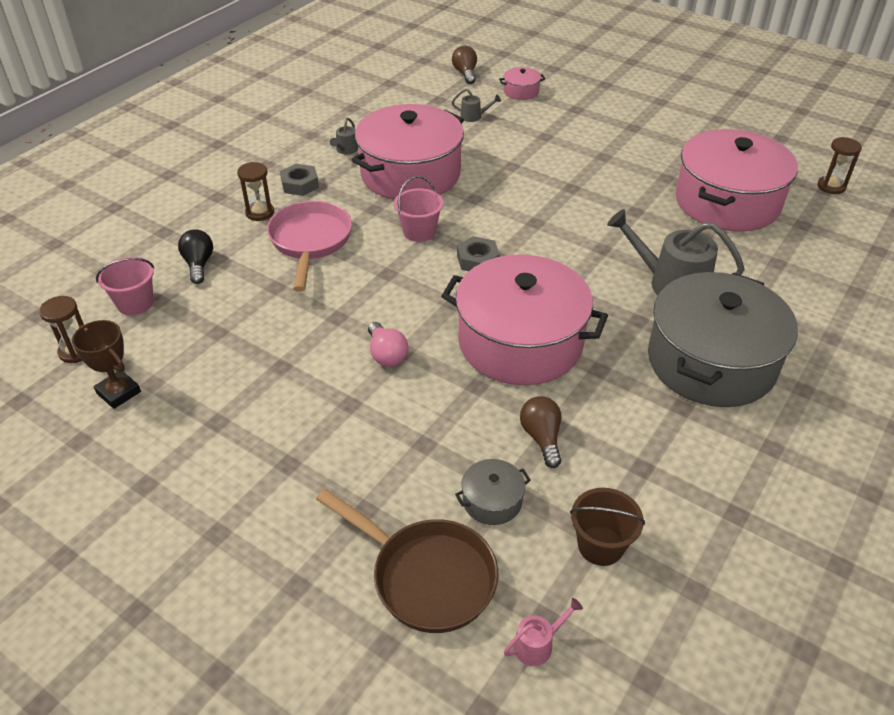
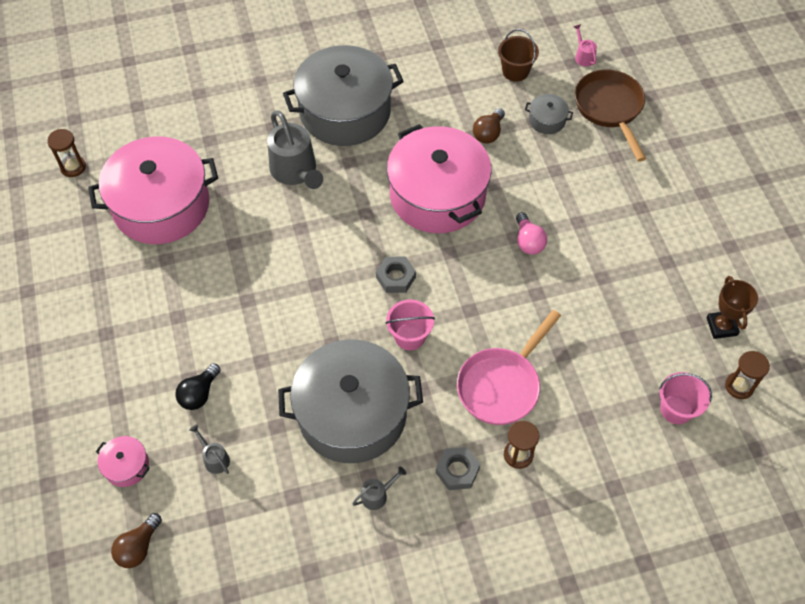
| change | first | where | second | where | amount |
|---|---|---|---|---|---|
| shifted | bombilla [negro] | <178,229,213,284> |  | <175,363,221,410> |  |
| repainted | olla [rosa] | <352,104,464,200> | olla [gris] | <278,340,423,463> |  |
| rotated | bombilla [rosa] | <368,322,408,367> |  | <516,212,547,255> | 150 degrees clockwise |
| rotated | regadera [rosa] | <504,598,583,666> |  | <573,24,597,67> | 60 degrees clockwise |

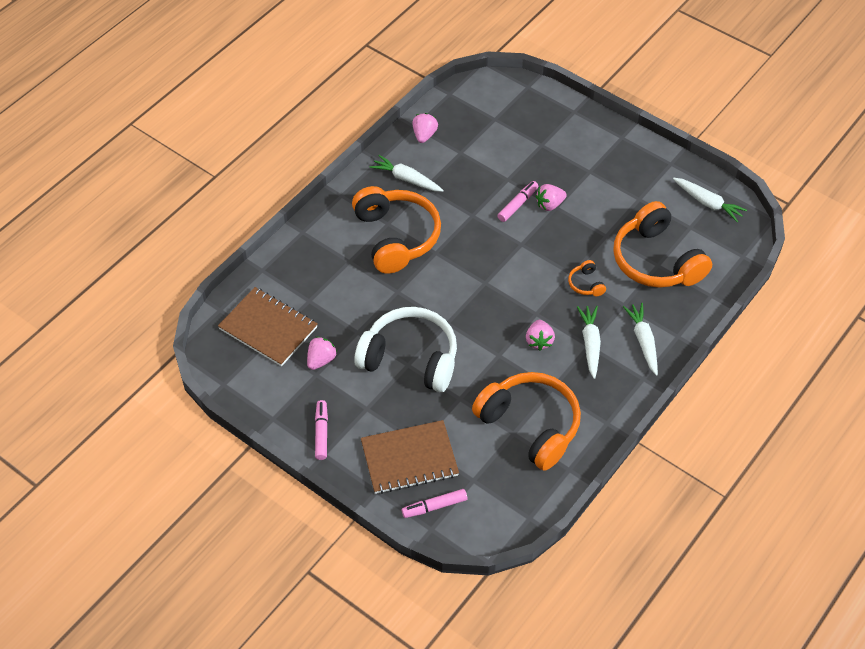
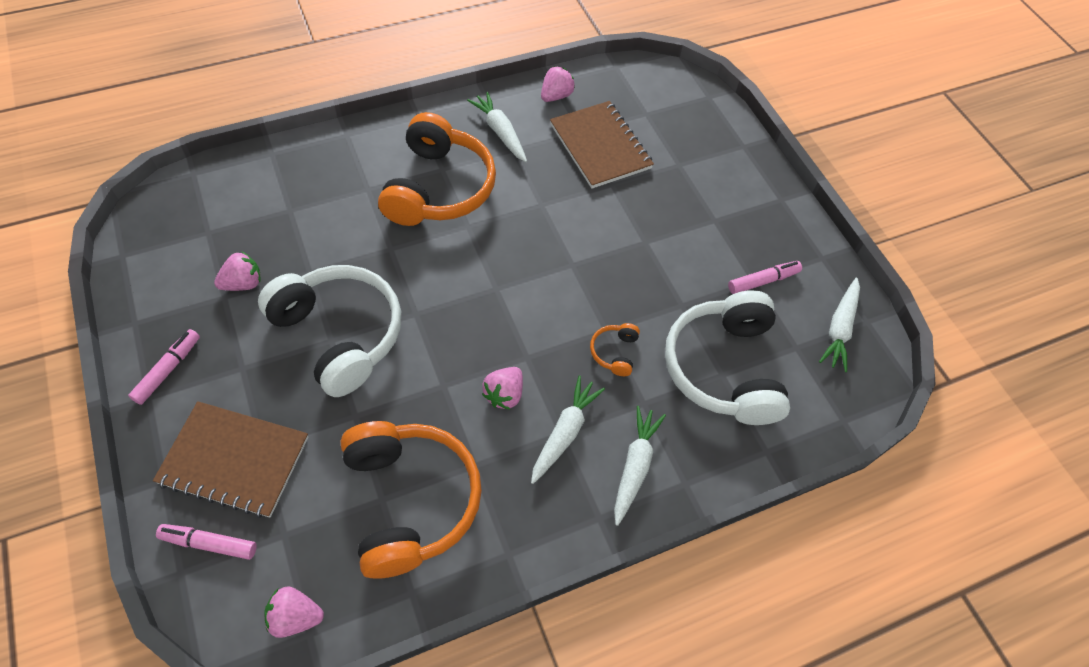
| change | first | where | second | where | amount |
|---|---|---|---|---|---|
| shifted | cuaderno [marrón] | <218,287,318,367> |  | <550,101,654,189> |  |
| shifted | rotulador [rosa] | <497,181,538,222> |  | <728,261,802,294> |  |
| shifted | fresa [rosa] | <536,184,567,211> |  | <264,586,324,638> |  |
| repainted | auriculares [naranja] | <613,201,712,288> | auriculares [blanco] | <665,290,790,425> |  |
| rotated | zanahoria [blanco] | <673,178,747,222> |  | <819,278,860,372> | 45 degrees clockwise |

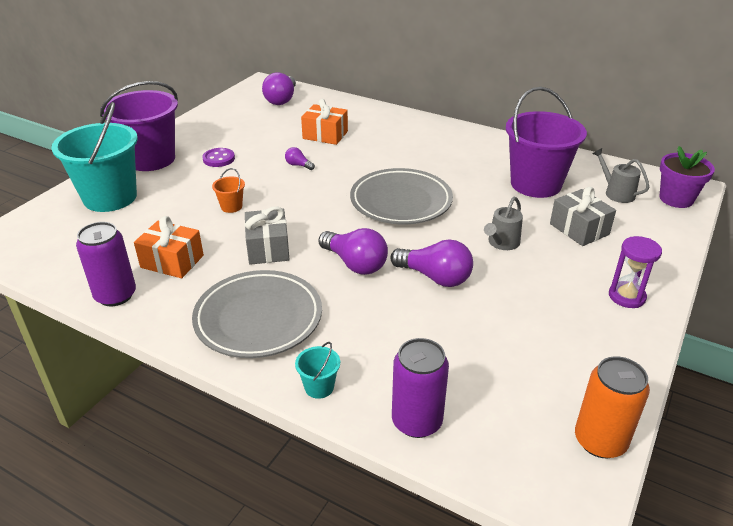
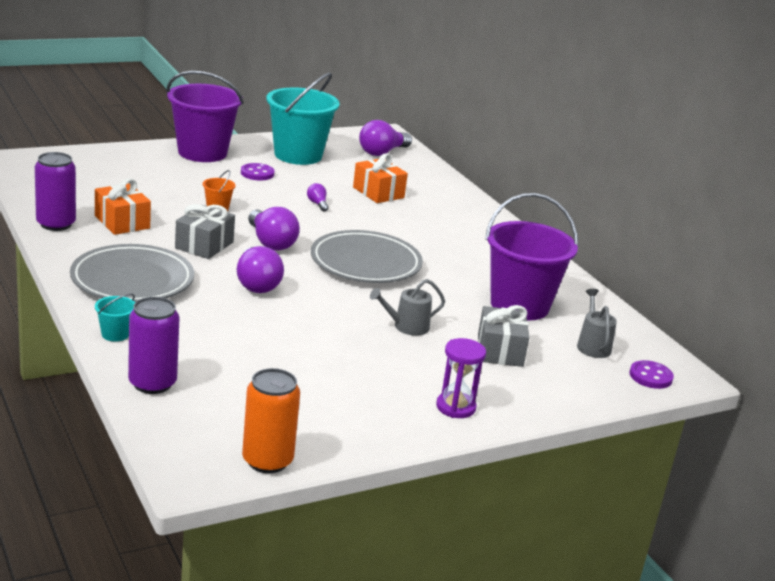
| change | first | where | second | where | amount |
|---|---|---|---|---|---|
| shifted | balde [turquesa] | <51,102,138,212> |  | <266,72,340,165> |  |
| shifted | bombilla [morado] | <390,239,473,287> |  | <248,207,300,250> |  |
| swapped | maceta [morado] | <659,146,715,208> | botón [morado] | <629,360,674,389> |  |

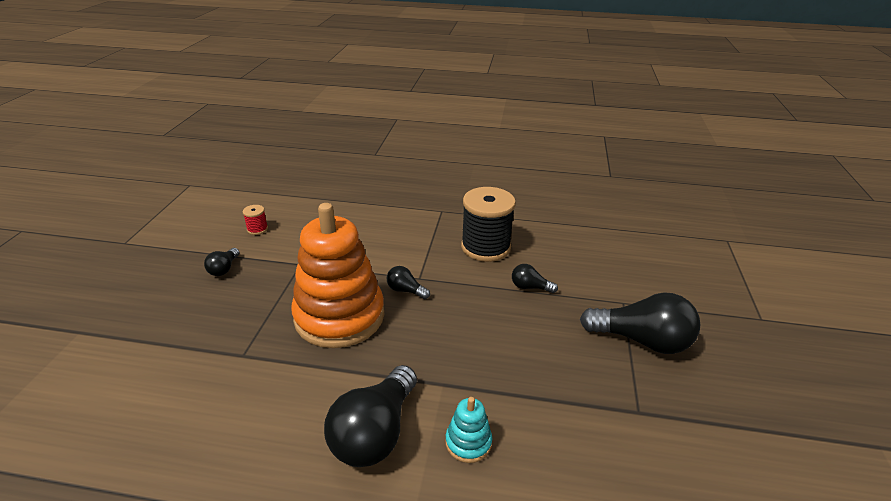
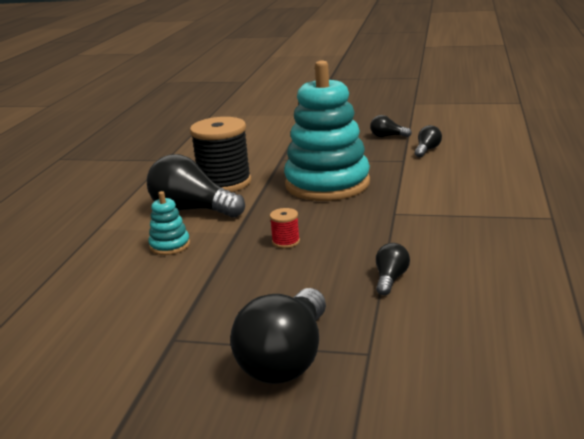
| change | first | where | second | where | amount |
|---|---|---|---|---|---|
| shifted | carrete [rojo] | <243,205,268,235> |  | <270,208,300,248> |  |
| shifted | bombilla [negro] | <387,266,430,299> |  | <415,125,442,157> |  |
| shifted | carrete [negro] | <461,187,516,262> |  | <190,117,252,192> |  |
| repainted | juguete apilable [naranja] | <291,203,385,348> | juguete apilable [turquesa] | <284,60,370,201> |  |

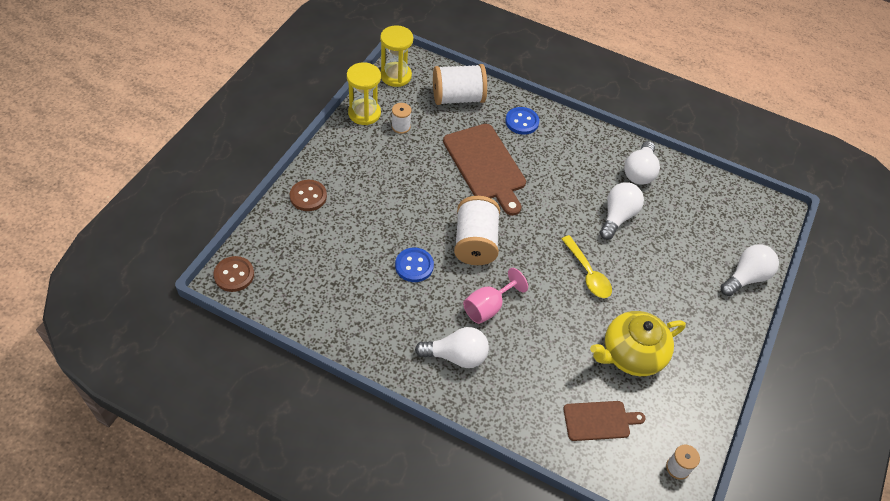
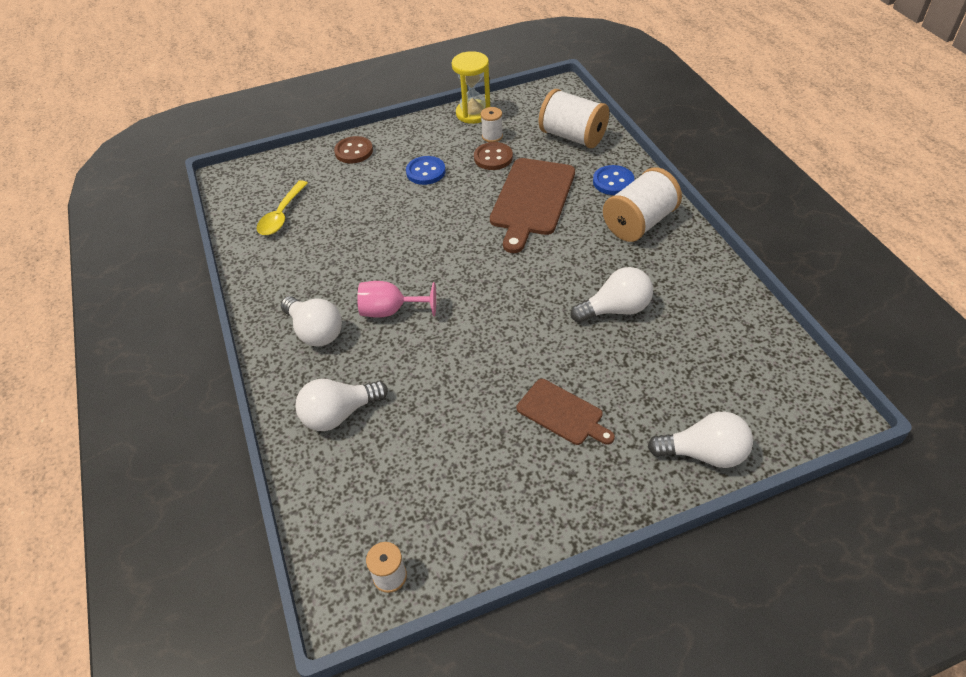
| change | first | where | second | where | amount |
|---|---|---|---|---|---|
| gone | reloj de arena [amarillo] | <380,25,413,87> |  |  |  |
| gone | tetera [amarillo] | <590,311,686,376> |  |  |  |
| shifted | botón [marrón] | <213,256,254,292> |  | <474,142,513,170> |  |
| shifted | botón [azul] | <395,248,434,282> |  | <406,156,446,185> |  |
| shifted | carrete [blanco] | <454,196,500,265> |  | <603,167,682,242> |  |
| shifted | cuchara [amarillo] | <561,235,612,298> |  | <257,180,308,235> |  |
| shifted | tabla de cortar [marrón] | <563,401,645,441> |  | <517,379,615,445> |  |
| shifted | bombilla [blanco] | <624,141,660,185> |  | <295,379,388,431> |  |

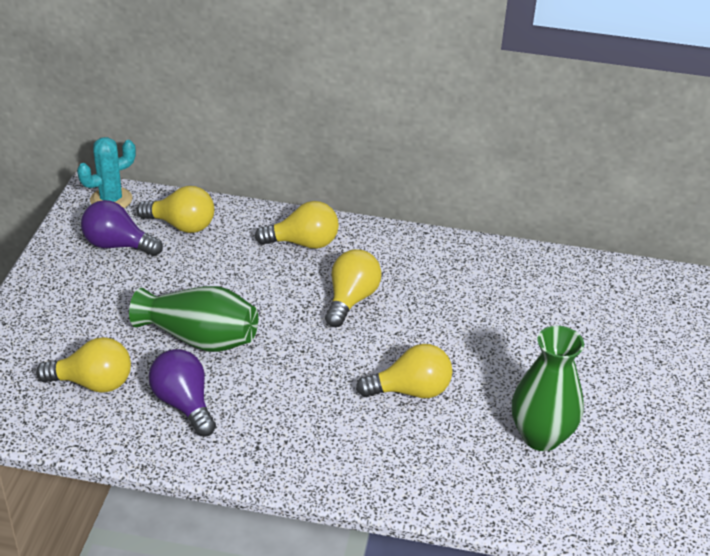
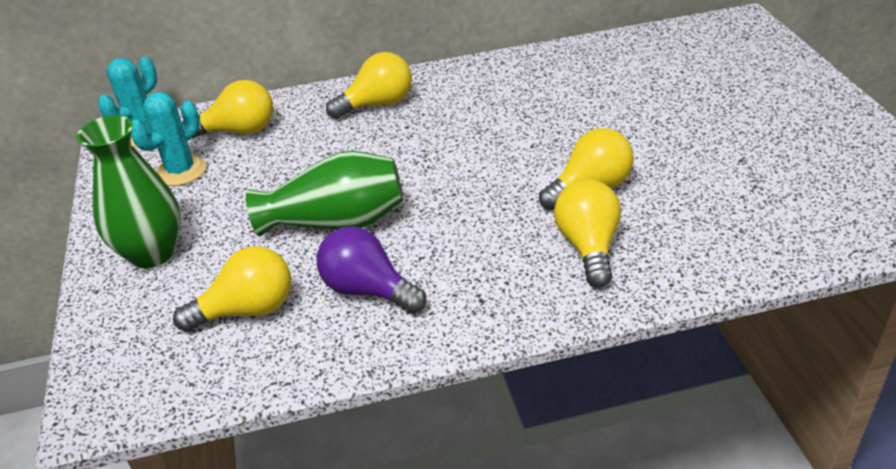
| change | first | where | second | where | amount |
|---|---|---|---|---|---|
| shifted | bombilla [amarillo] | <325,249,382,327> |  | <554,179,621,288> |  |
| shifted | florero [verde] | <512,326,584,451> |  | <77,115,181,268> |  |
| swapped | bombilla [morado] | <81,200,163,256> | cactus [turquesa] | <131,92,206,186> |  |

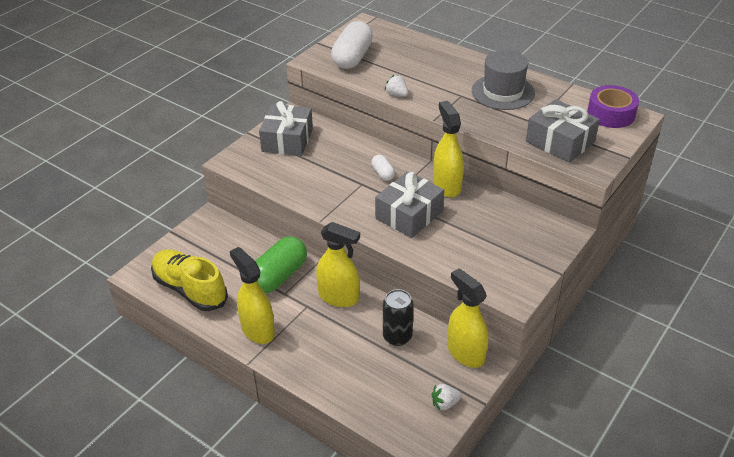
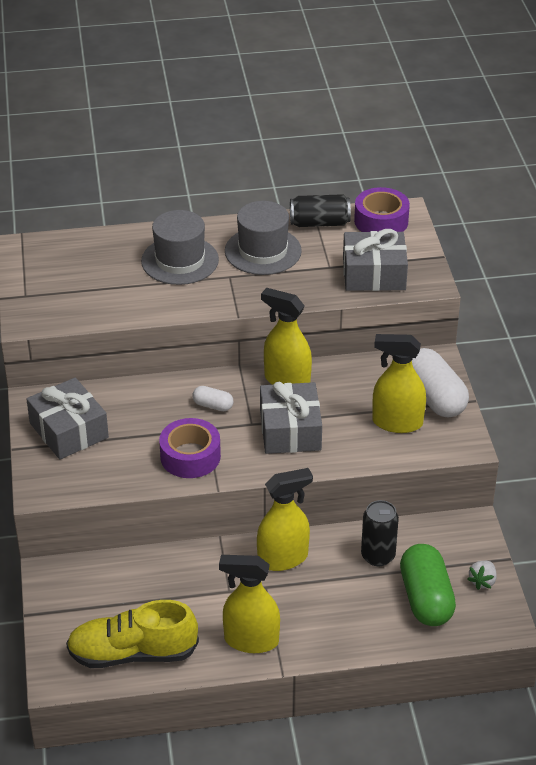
| change | first | where | second | where | amount |
|---|---|---|---|---|---|
| gone | fresa [blanco] | <385,75,408,96> |  |  |  |
| new |  |  | sombrero [gris] | <141,210,219,285> |  |
| new |  |  | cinta adhesiva [morado] | <159,418,221,478> |  |
| new |  |  | lata [negro] | <290,194,351,227> |  |
| shifted | cápsula [verde] | <255,236,307,293> |  | <400,544,456,626> |  |
| shifted | cápsula [blanco] | <331,21,373,69> |  | <412,348,469,417> |  |
| shifted | pulverizador [amarillo] | <447,268,488,368> |  | <372,334,426,433> |  |

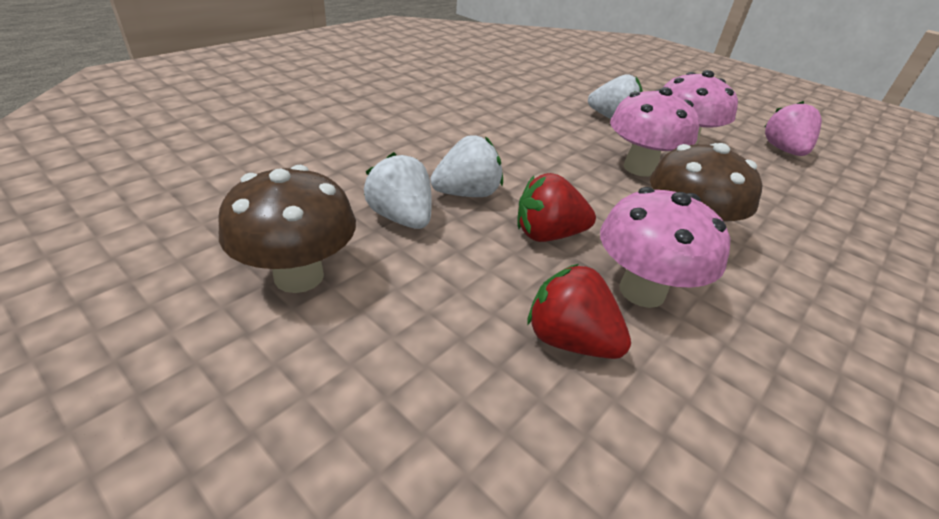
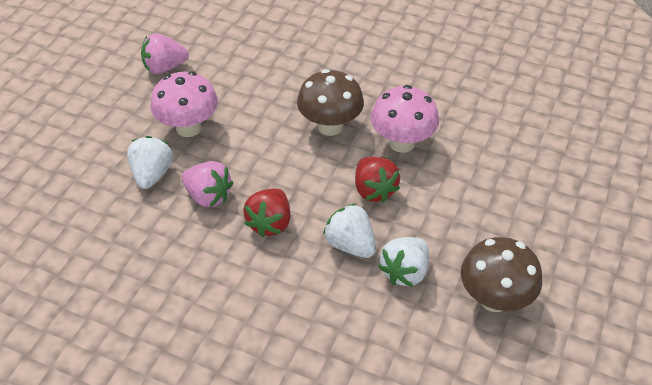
| change | first | where | second | where | amount |
|---|---|---|---|---|---|
| gone | seta [rosa] | <610,87,699,177> |  |  |  |
| new |  |  | fresa [rosa] | <182,161,233,207> |  |
| shifted | fresa [rojo] | <527,264,631,359> |  | <243,189,291,238> |  |

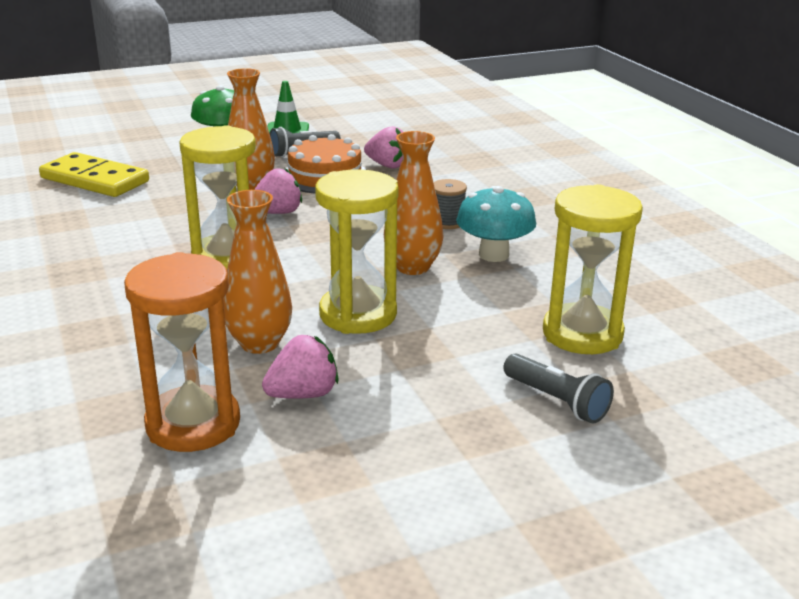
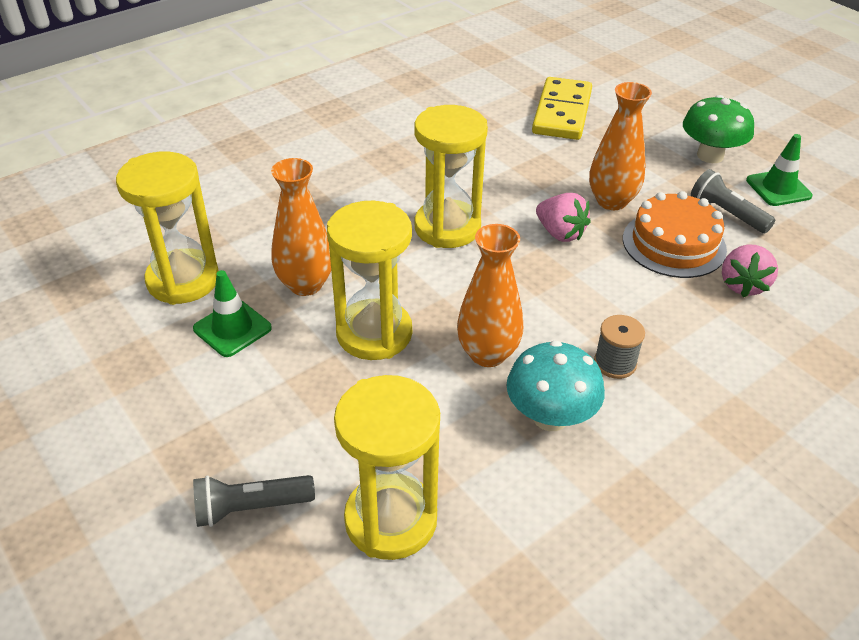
| change | first | where | second | where | amount |
|---|---|---|---|---|---|
| swapped | fresa [rosa] | <262,335,339,399> | cono de tráfico [verde] | <193,270,272,357> |  |
| repainted | reloj de arena [naranja] | <124,252,240,452> | reloj de arena [amarillo] | <116,152,219,305> |  |
| rotated | lámpara de mano [gris] | <503,353,614,424> |  | <193,475,315,527> | 45 degrees clockwise |

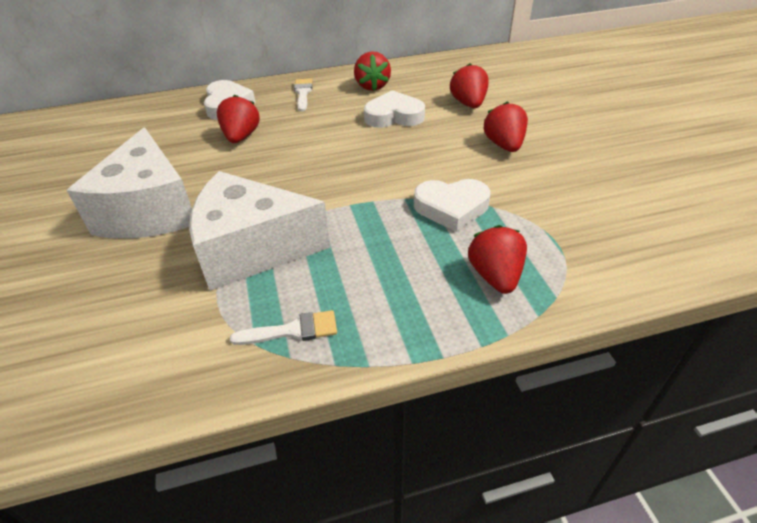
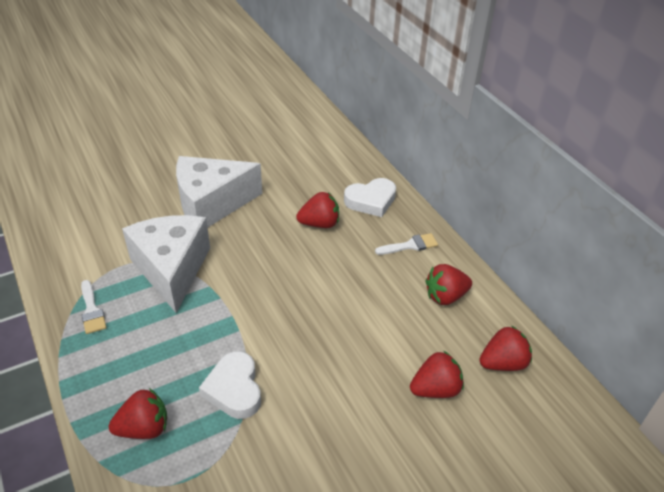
| change | first | where | second | where | amount |
|---|---|---|---|---|---|
| gone | corazón [blanco] | <364,90,425,128> |  |  |  |
| shifted | fresa [rojo] | <484,101,528,152> |  | <479,326,532,371> |  |

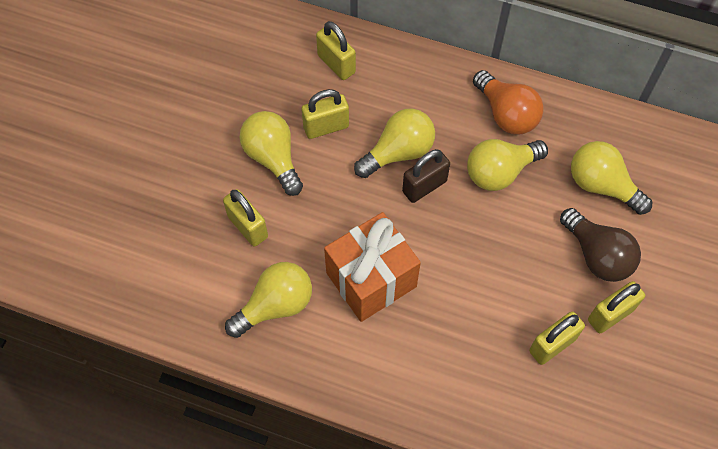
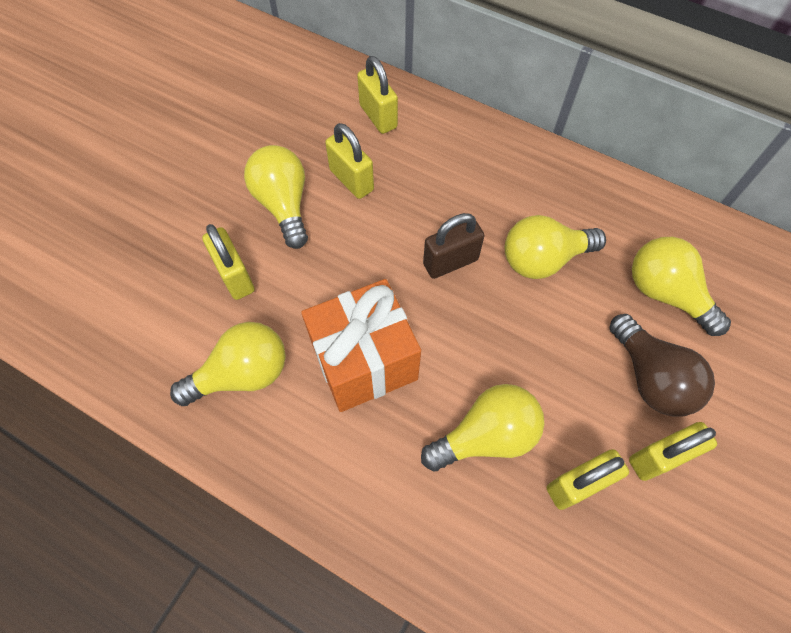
| change | first | where | second | where | amount |
|---|---|---|---|---|---|
| gone | bombilla [naranja] | <473,70,544,135> |  |  |  |
| shifted | bombilla [amarillo] | <354,109,435,178> |  | <421,384,544,471> |  |
| rotated | candado [amarillo] | <301,89,349,139> |  | <325,123,374,199> | 60 degrees clockwise |

